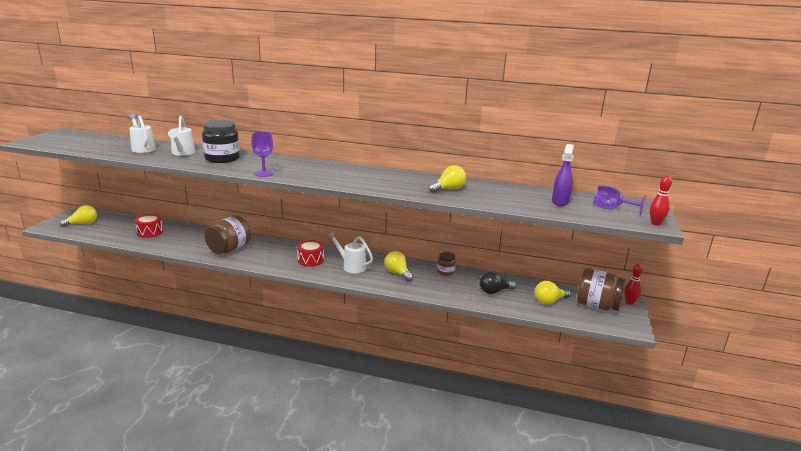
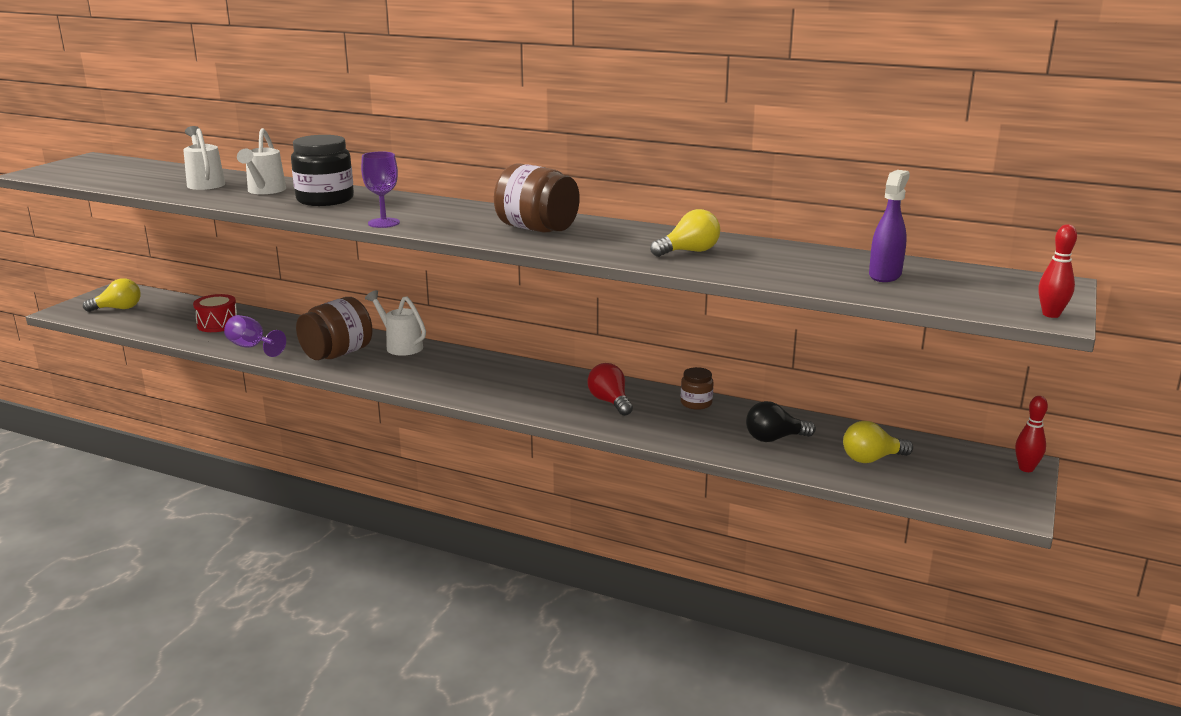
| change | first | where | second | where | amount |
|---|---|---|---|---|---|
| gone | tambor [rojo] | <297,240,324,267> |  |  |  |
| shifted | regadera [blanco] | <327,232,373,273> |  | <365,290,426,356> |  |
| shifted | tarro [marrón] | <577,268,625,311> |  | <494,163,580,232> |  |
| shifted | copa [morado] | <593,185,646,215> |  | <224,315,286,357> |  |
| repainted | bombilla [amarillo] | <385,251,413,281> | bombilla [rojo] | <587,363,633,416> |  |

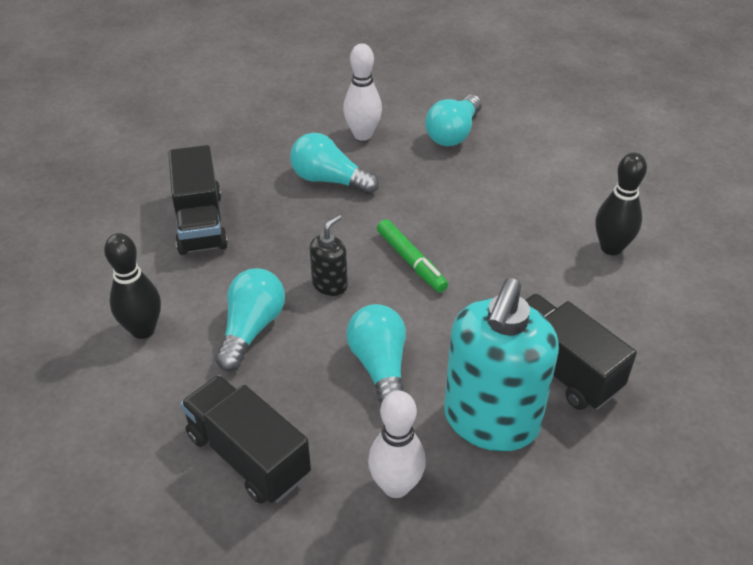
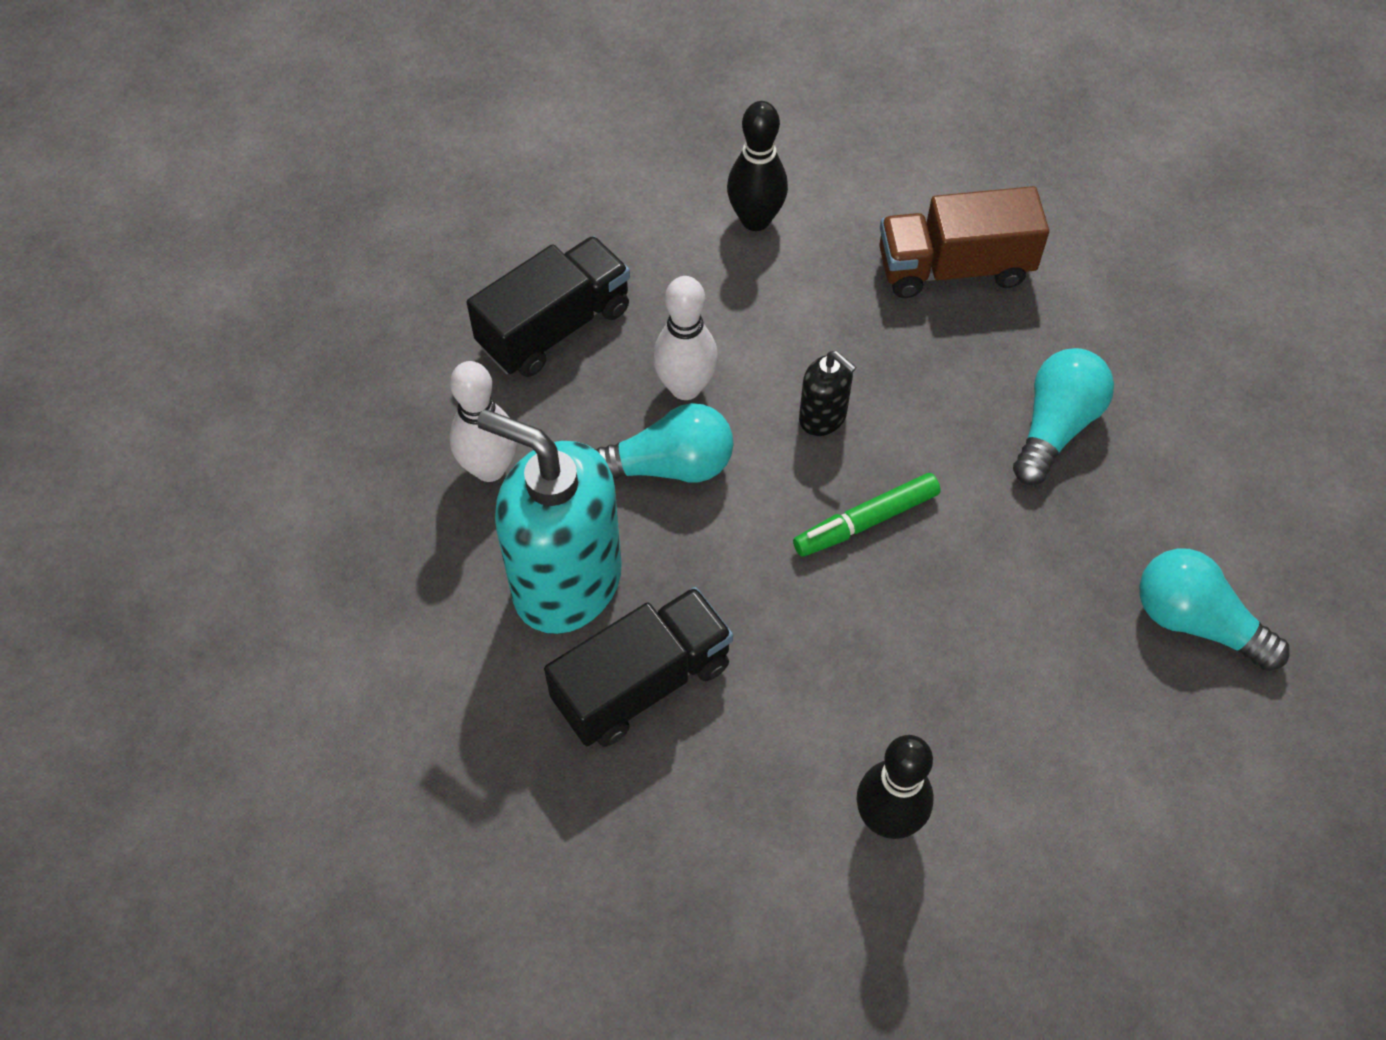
| change | first | where | second | where | amount |
|---|---|---|---|---|---|
| gone | bombilla [turquesa] | <215,268,285,371> |  |  |  |
| shifted | bolo [blanco] | <343,44,382,141> |  | <653,276,718,400> |  |
| repainted | camión [negro] | <168,145,228,255> | camión [marrón] | <879,186,1049,298> |  |

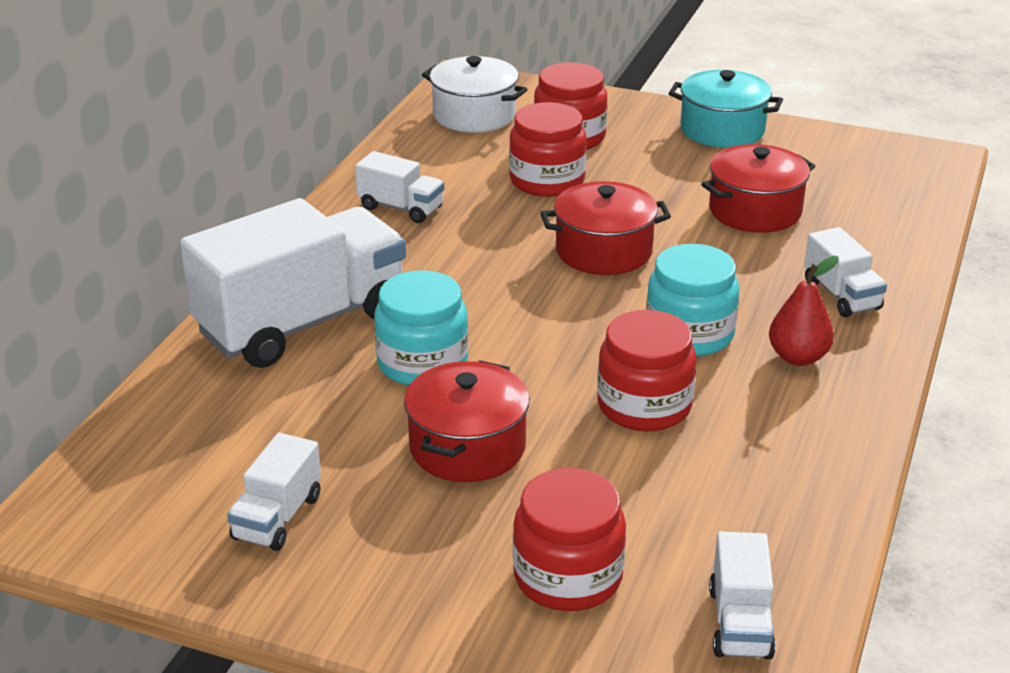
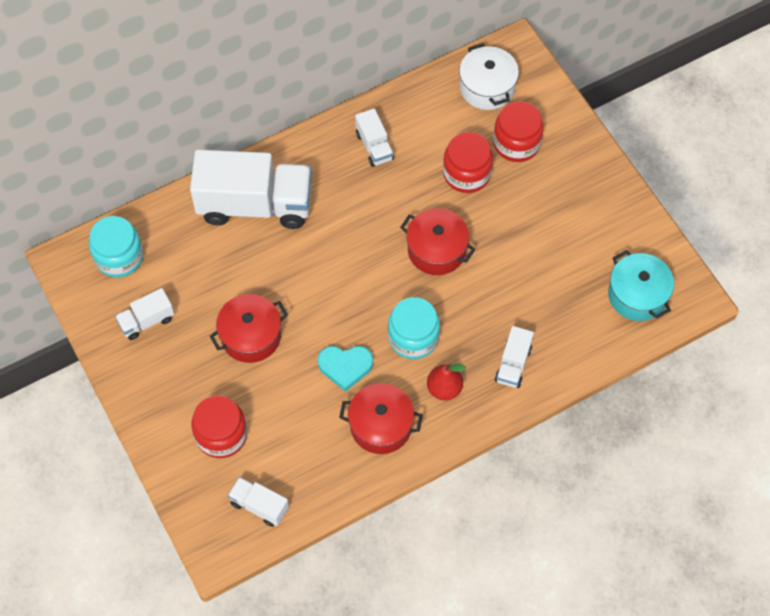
| change | first | where | second | where | amount |
|---|---|---|---|---|---|
| shifted | tarro [turquesa] | <374,270,469,386> |  | <89,216,143,278> |  |
| shifted | olla [turquesa] | <669,70,783,148> |  | <608,250,674,321> |  |
| shifted | olla [rojo] | <702,144,815,233> |  | <339,383,423,454> |  |
| swapped | tarro [rojo] | <597,310,697,431> | corazón [turquesa] | <318,346,373,392> |  |
| rotated | camión [blanco] | <709,531,776,660> |  | <228,477,289,527> | 75 degrees clockwise |

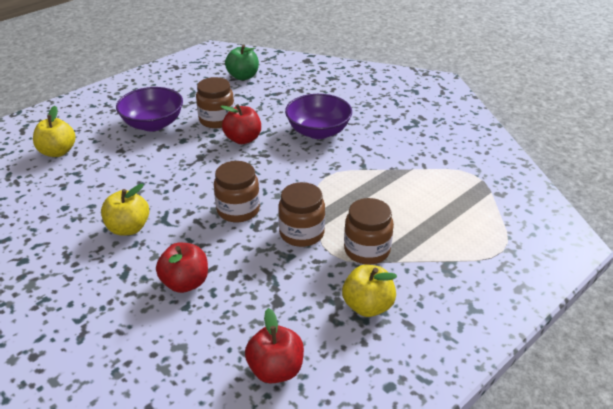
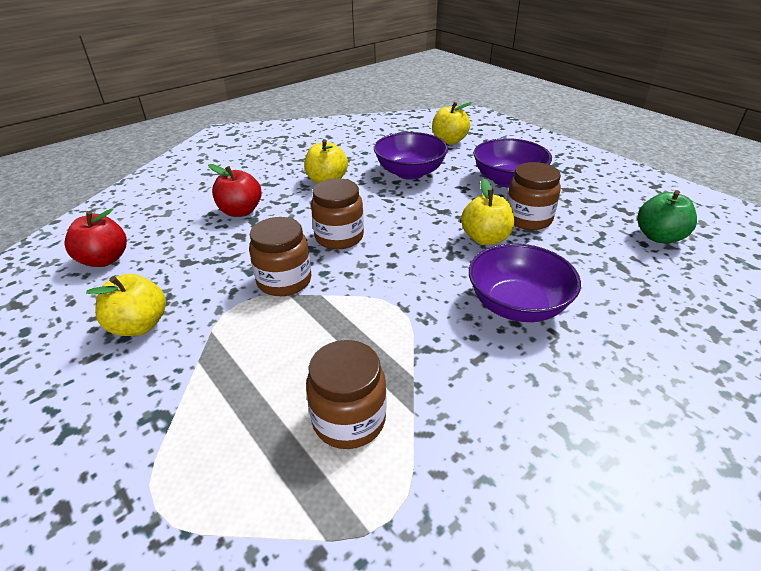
| change | first | where | second | where | amount |
|---|---|---|---|---|---|
| new |  |  | cuenco [morado] | <374,132,448,180> |  |
| shifted | tarro [marrón] | <344,198,394,265> |  | <306,340,386,449> |  |
| repainted | manzana [rojo] | <221,104,261,144> | manzana [amarillo] | <461,179,514,245> |  |

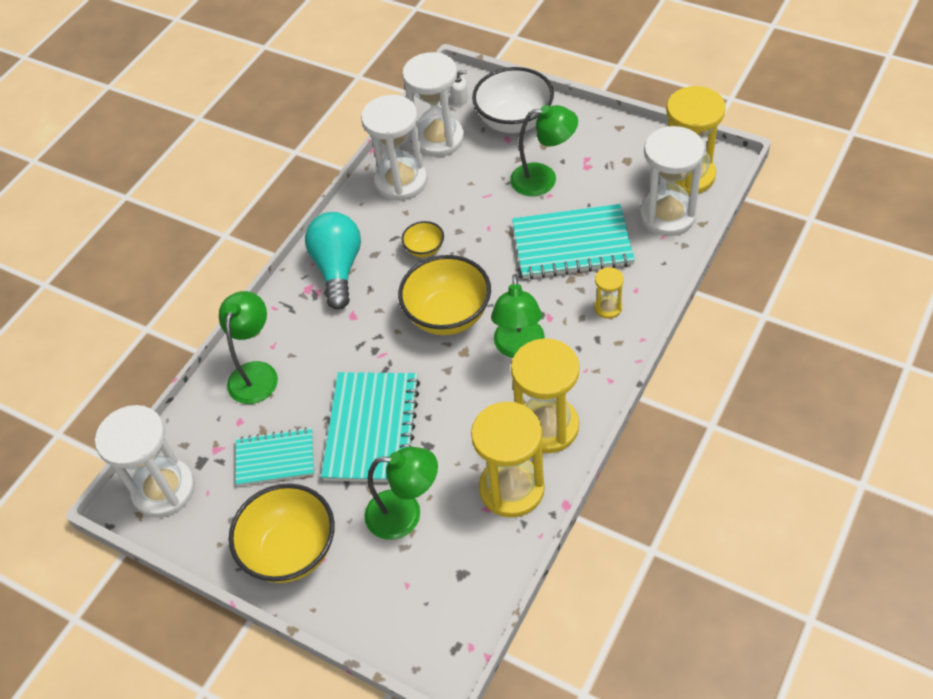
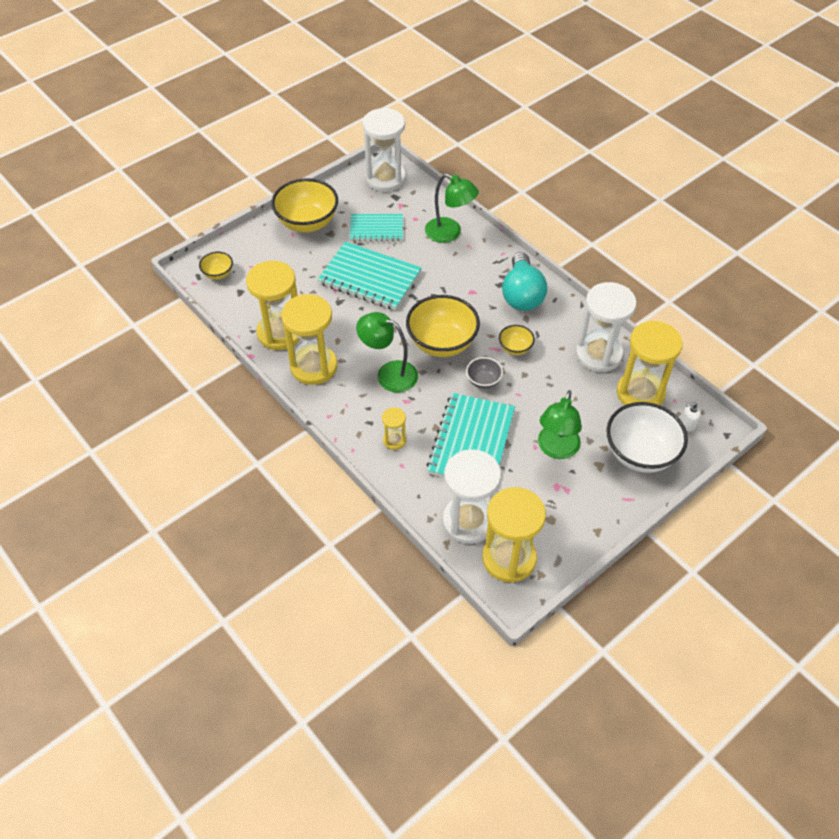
| change | first | where | second | where | amount |
|---|---|---|---|---|---|
| gone | lámpara [verde] | <365,447,438,540> |  |  |  |
| new |  |  | cuenco [amarillo] | <199,252,233,280> |  |
| new |  |  | cuenco [gris] | <466,357,503,389> |  |
| repainted | reloj de arena [blanco] | <402,52,464,157> | reloj de arena [amarillo] | <617,321,683,406> |  |
| rotated | cuaderno [turquesa] | <235,427,314,486> |  | <350,214,403,242> | 75 degrees clockwise |
| rotated | bombilla [turquesa] | <305,212,361,310> |  | <502,252,547,311> | 75 degrees clockwise |
| rotated | dispensador de jabón [blanco] | <451,70,468,106> |  | <681,402,701,431> | 60 degrees clockwise |

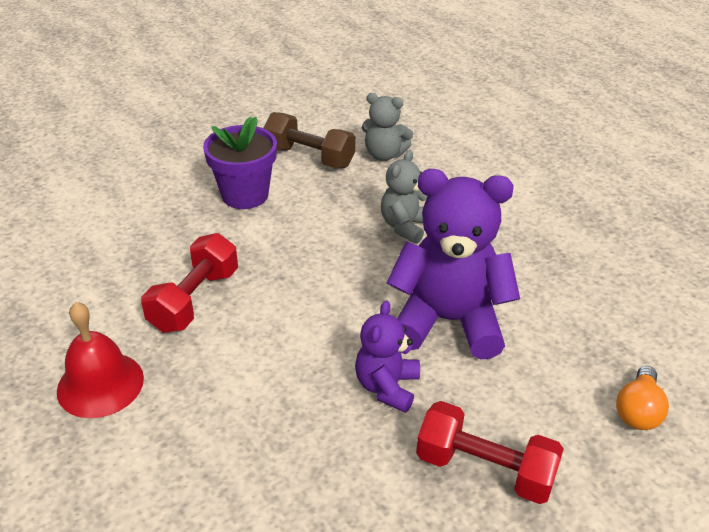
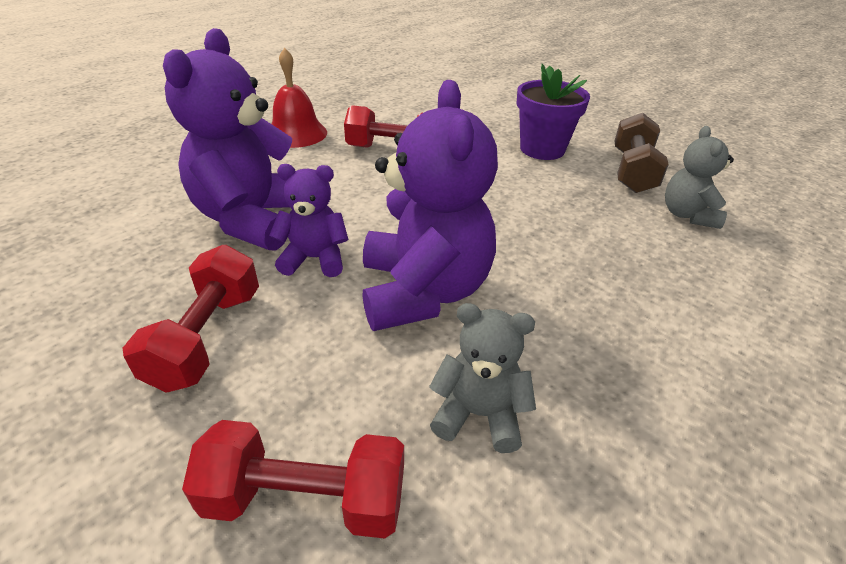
| change | first | where | second | where | amount |
|---|---|---|---|---|---|
| new |  |  | osito [morado] | <163,28,292,251> |  |
| shifted | osito [gris] | <381,150,428,244> |  | <429,303,536,453> |  |
| swapped | bombilla [naranja] | <616,366,669,430> | mancuerna [rojo] | <182,420,404,539> |  |

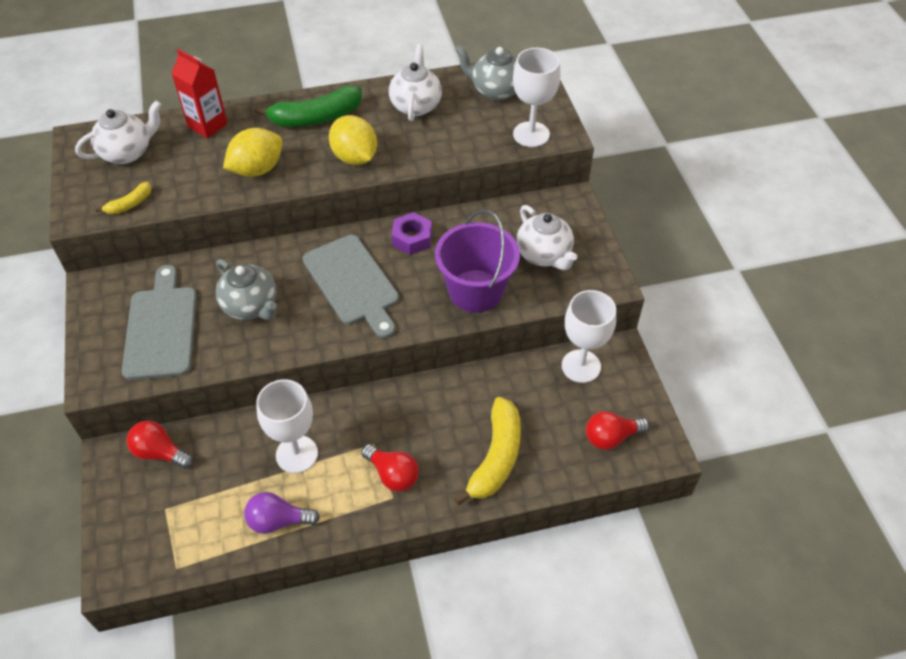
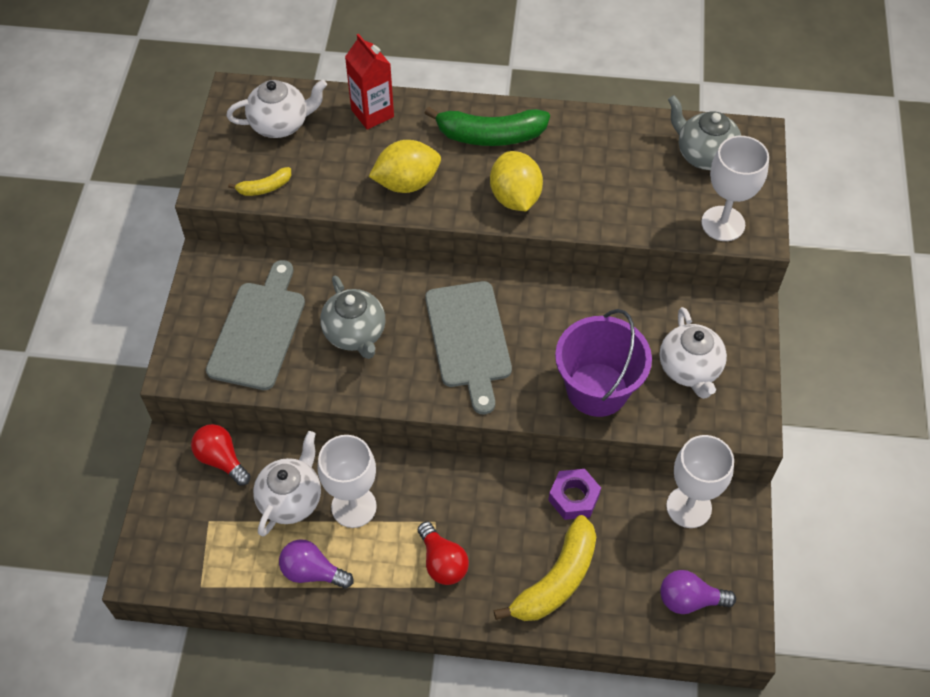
| change | first | where | second | where | amount |
|---|---|---|---|---|---|
| shifted | tetera [blanco] | <389,44,442,121> |  | <253,431,321,537> |  |
| shifted | tuerca [morado] | <392,212,432,255> |  | <548,469,601,520> |  |
| repainted | bombilla [rojo] | <586,411,650,450> | bombilla [morado] | <660,570,736,614> |  |

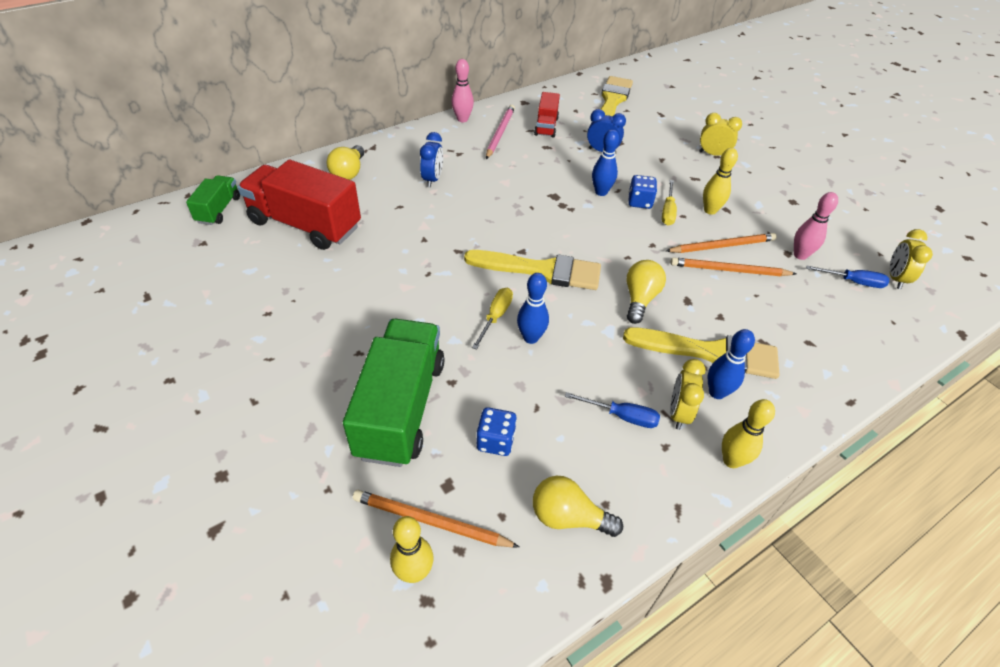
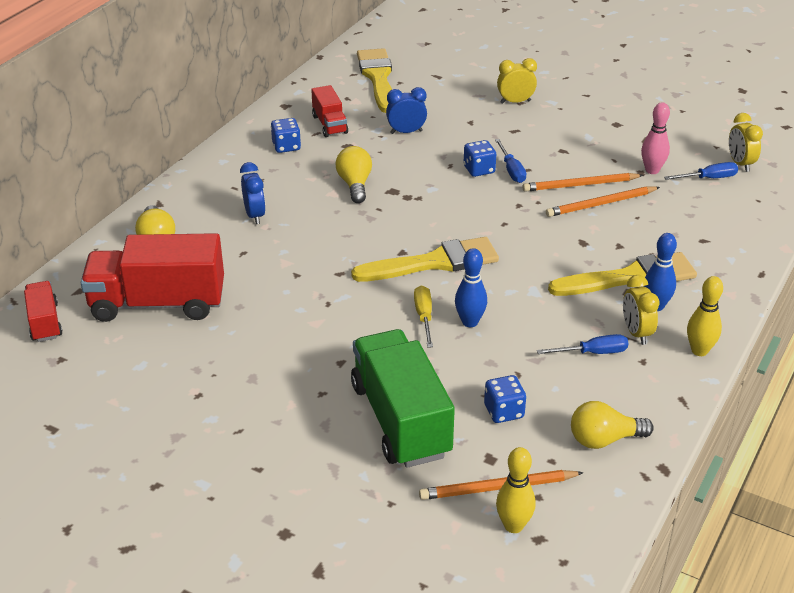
| change | first | where | second | where | amount |
|---|---|---|---|---|---|
| gone | bolo [rosa] | <451,59,474,122> |  |  |  |
| gone | bolo [azul] | <592,129,619,196> |  |  |  |
| gone | bolo [amarillo] | <703,148,738,215> |  |  |  |
| shifted | bombilla [amarillo] | <627,260,666,324> |  | <335,146,372,203> |  |
| swapped | lápiz [rosa] | <486,105,515,159> | dado [azul] | <271,118,301,153> |  |
| repainted | camión [verde] | <186,175,240,225> | camión [rojo] | <24,281,63,342> |  |
| repainted | destornillador [amarillo] | <662,180,677,225> | destornillador [azul] | <495,139,526,183> |  |
| rotated | lápiz [naranja] | <666,233,777,253> |  | <522,173,643,192> | 150 degrees counterclockwise |

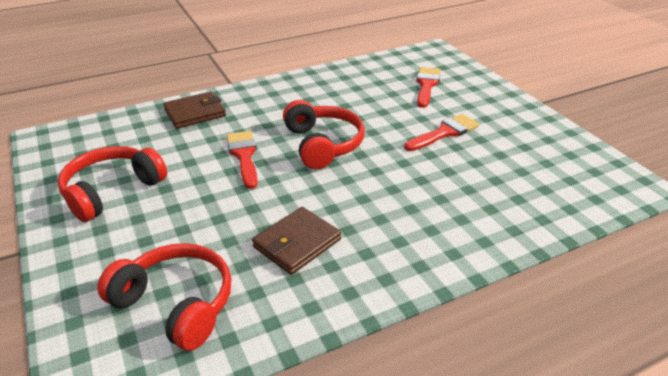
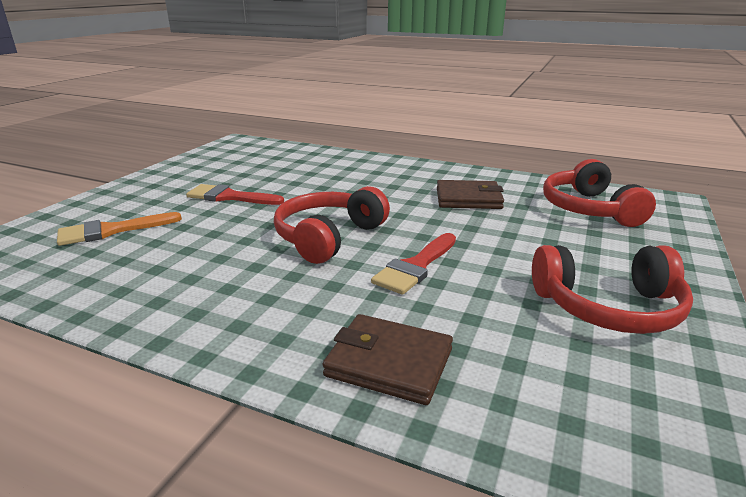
| change | first | where | second | where | amount |
|---|---|---|---|---|---|
| repainted | pincel [rojo] | <416,67,441,108> | pincel [naranja] | <57,212,182,246> |  |

